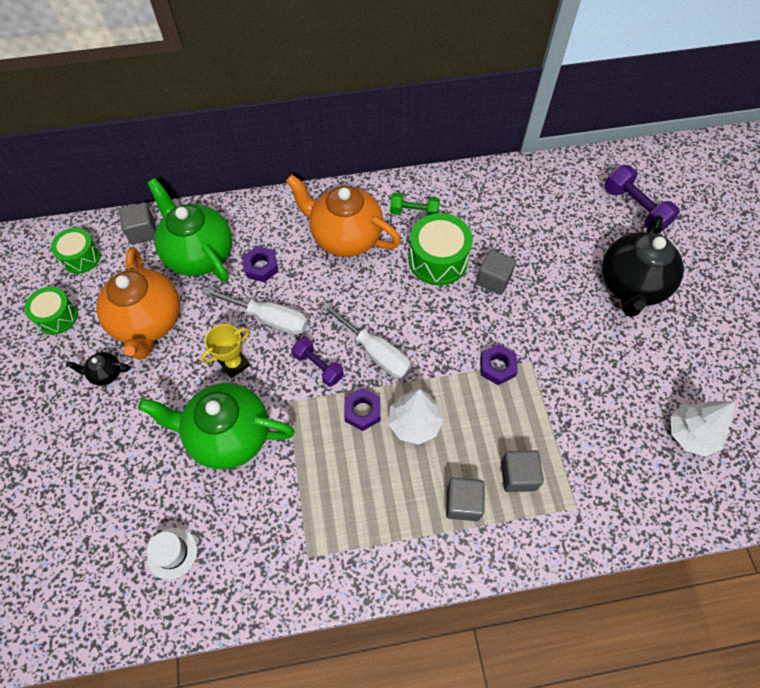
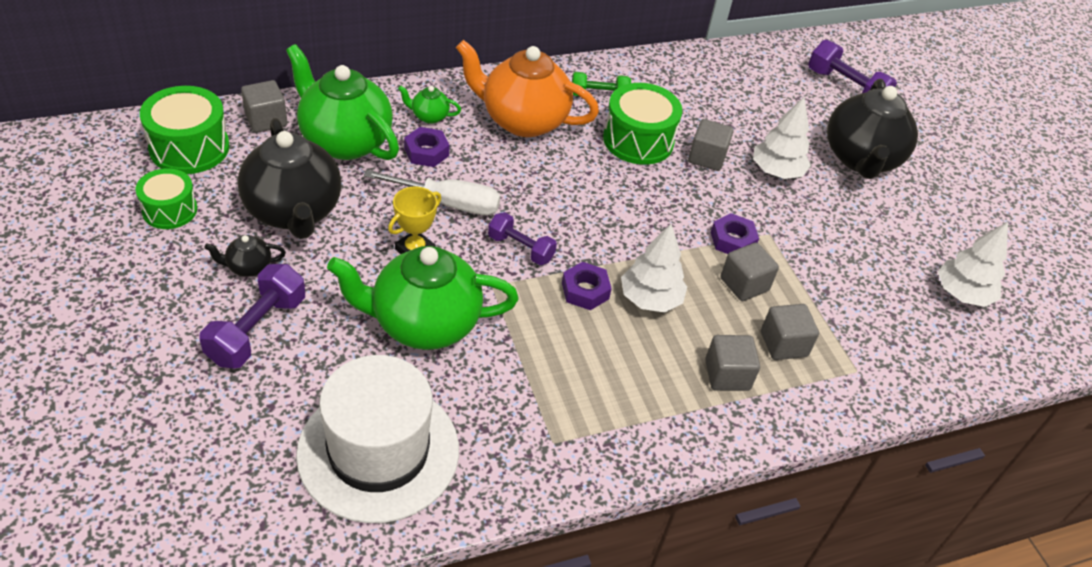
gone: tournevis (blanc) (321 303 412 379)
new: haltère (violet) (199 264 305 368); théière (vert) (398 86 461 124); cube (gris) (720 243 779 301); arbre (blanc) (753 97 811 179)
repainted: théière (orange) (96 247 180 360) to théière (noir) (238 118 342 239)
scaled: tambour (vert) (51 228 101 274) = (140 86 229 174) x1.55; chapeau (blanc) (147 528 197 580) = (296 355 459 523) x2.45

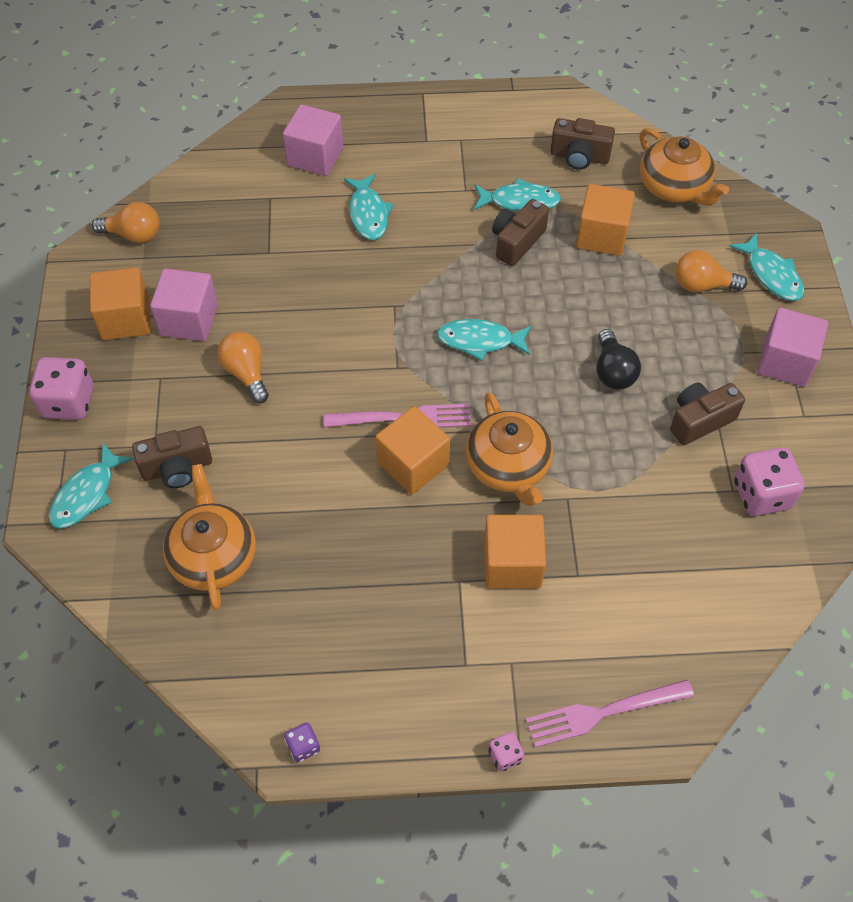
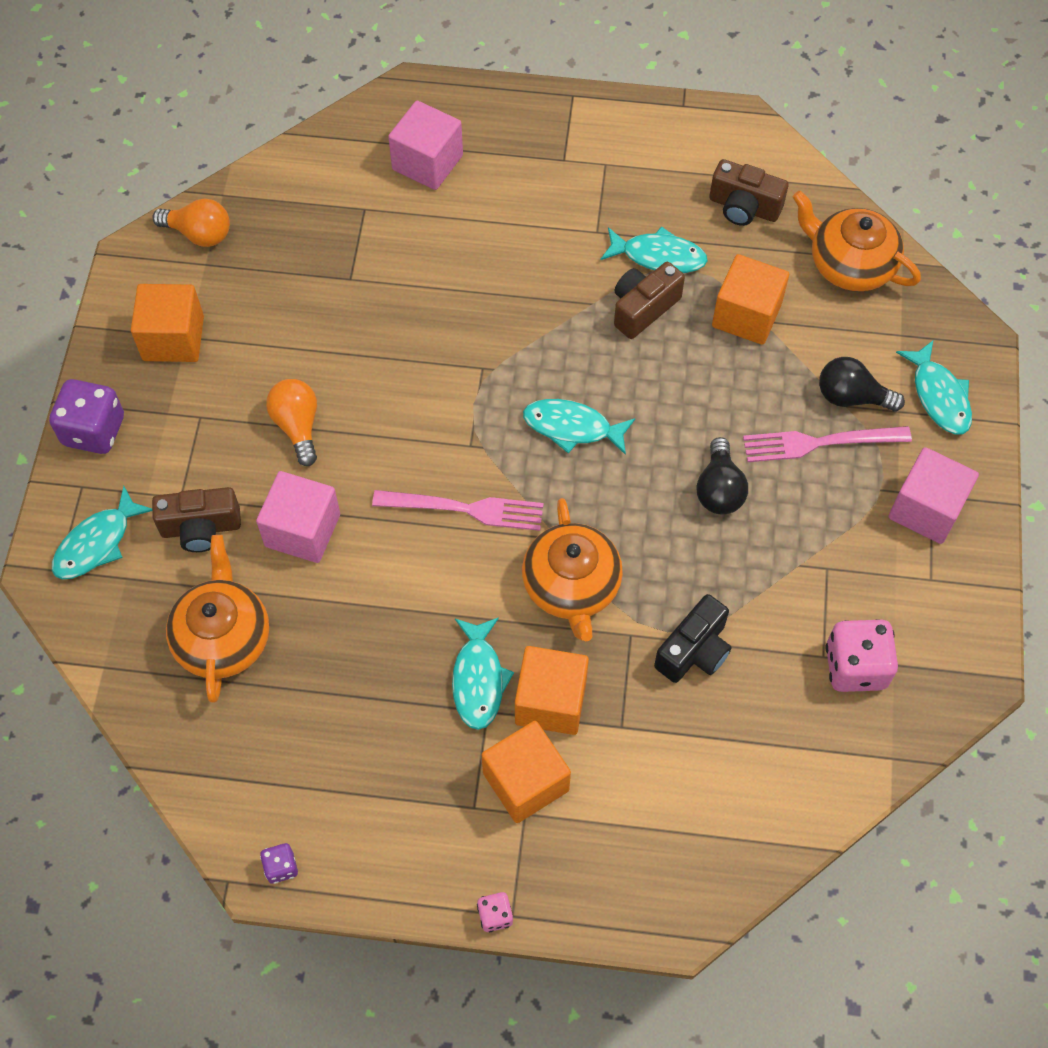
gone: appareil photo (marron) (670 383 745 445)
new: appareil photo (noir) (654 594 732 683)
shifted: cube (rose) (150 268 218 341) to (256 471 340 563); poisson (turquoise) (344 174 394 240) to (452 617 514 730); cube (orange) (375 406 450 495) to (482 721 571 823); fourchette (rose) (526 680 694 748) to (743 426 912 462)
repainted: dé (rose) (29 357 93 420) to dé (violet) (49 379 124 454); ampoule (orange) (675 250 747 292) to ampoule (noir) (819 357 905 412)
rotated: théière (orange) (640 128 729 206) = (792 191 921 291) 150 degrees clockwise

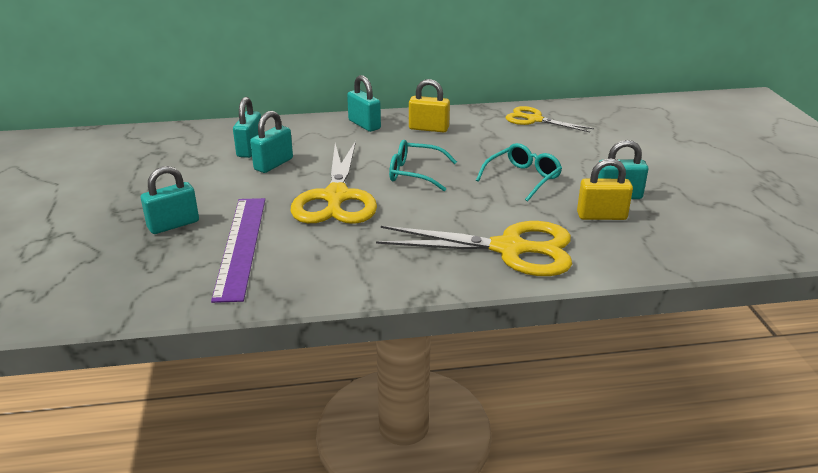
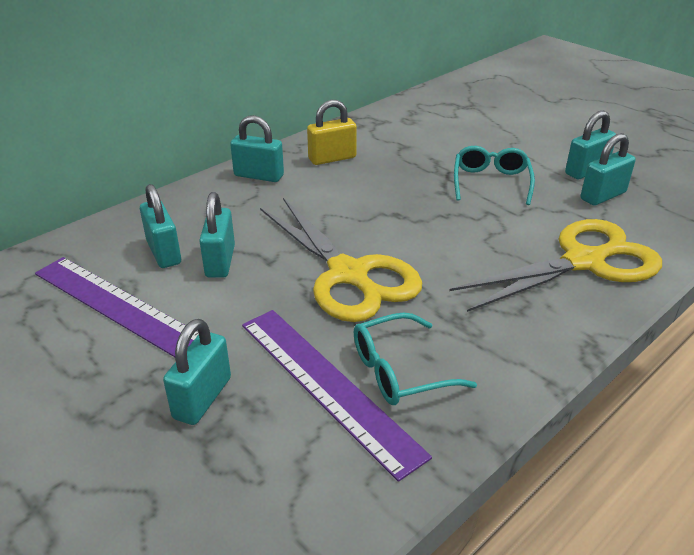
gone: ciseaux (jaune) (506 106 594 133)
new: règle (violet) (35 257 199 357)
shifted: lunettes (turquoise) (389 140 457 191) to (354 312 477 405)
repainted: cadenas (jaune) (577 158 633 220) to cadenas (turquoise) (581 133 636 206)

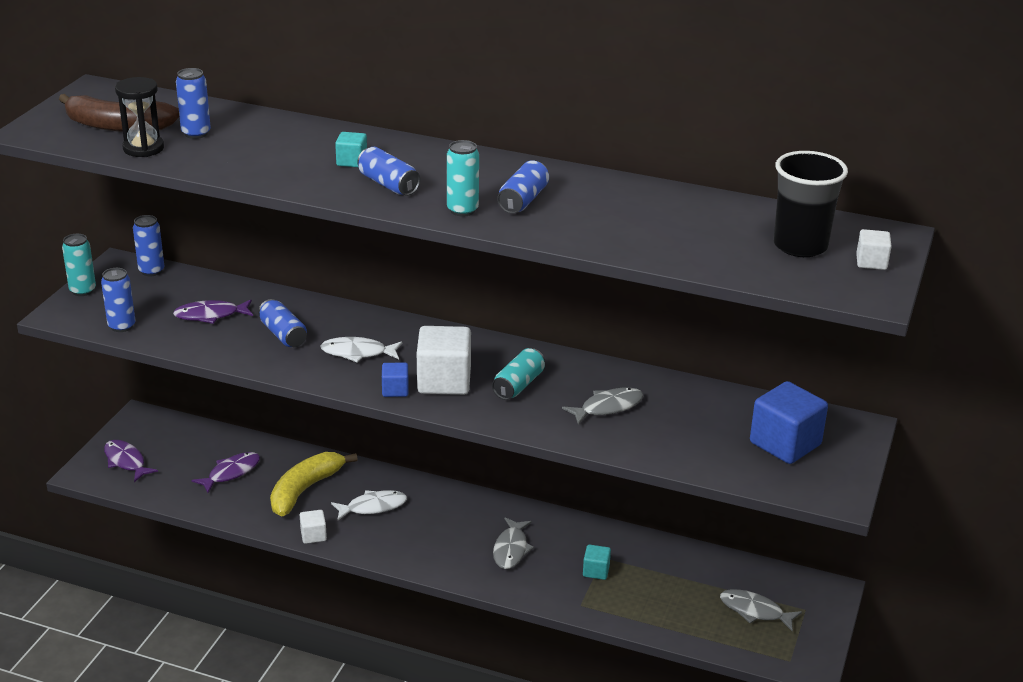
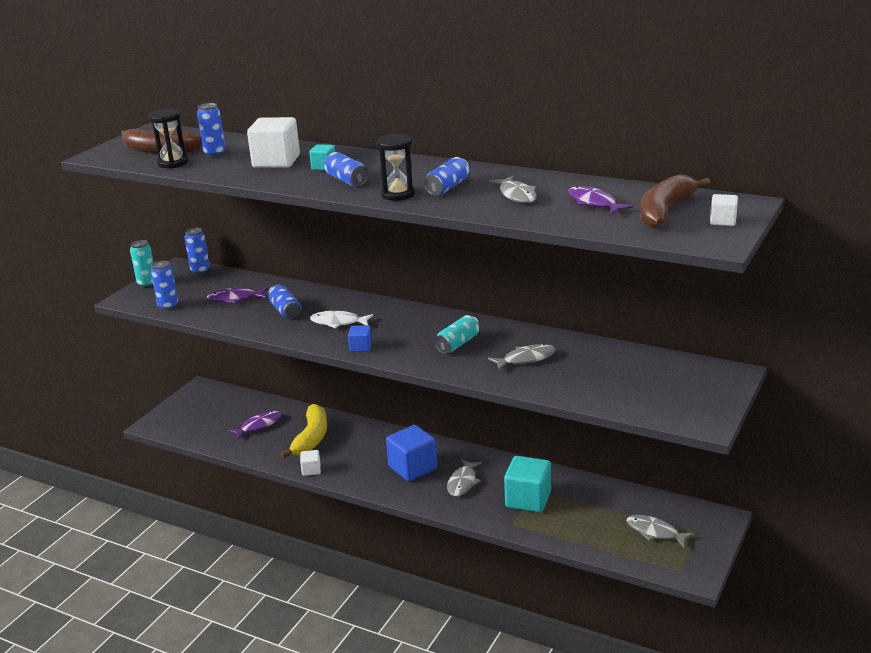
gone: poisson (blanc) (331 490 407 520)
new: poisson (gris) (489 176 537 203)
shifted: poisson (violet) (104 440 158 482) to (568 186 633 214); cube (blanc) (417 326 471 395) to (247 117 300 168); cube (bleu) (750 381 828 464) to (386 425 437 481)
swapped: canette (turquoise) (447 140 479 217) to sablier (noir) (377 134 415 201); gobelet (noir) (774 151 848 257) to banane (marron) (640 174 710 228)
rotated: banane (jaune) (270 452 358 516) = (280 404 327 459) 150 degrees clockwise
scaled: cube (turquoise) (583 544 611 580) = (504 456 551 513) x2.00

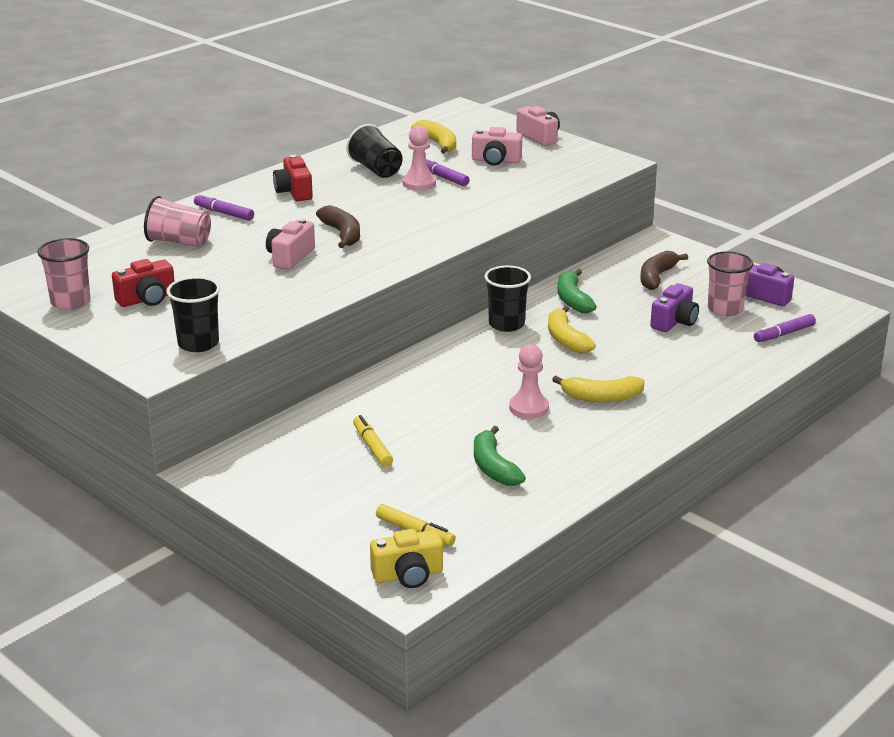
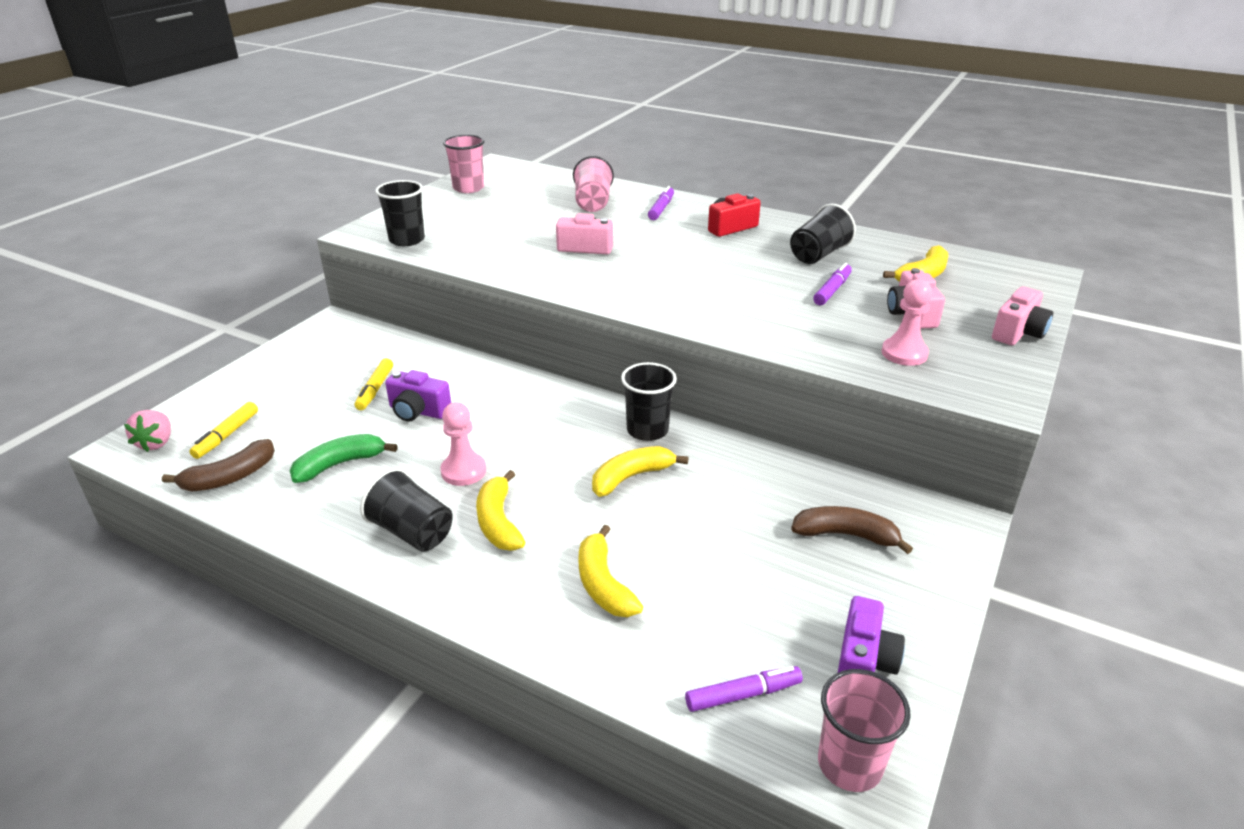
gone: appareil photo (rouge) (112 259 175 307); banane (vert) (558 269 597 313)
new: gobelet (noir) (360 468 453 552); banane (jaune) (578 525 643 617)
shifted: banane (marron) (316 205 360 248) to (162 439 275 491); pion (rose) (403 126 436 190) to (882 279 932 366); appareil photo (violet) (650 283 699 332) to (385 370 451 422); gobelet (rose) (707 251 753 316) to (818 669 911 792)
swapped: appareil photo (jaune) (370 529 443 588) to fraise (rose) (124 410 171 452)
rotated: feutre (jaune) (353 415 393 467) = (355 358 393 410) 135 degrees clockwise; feutre (violet) (754 314 816 342) = (685 666 803 712) 120 degrees clockwise

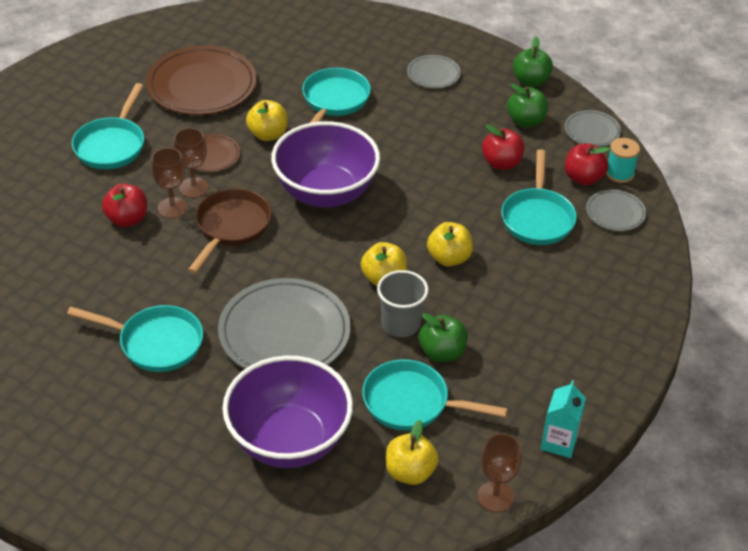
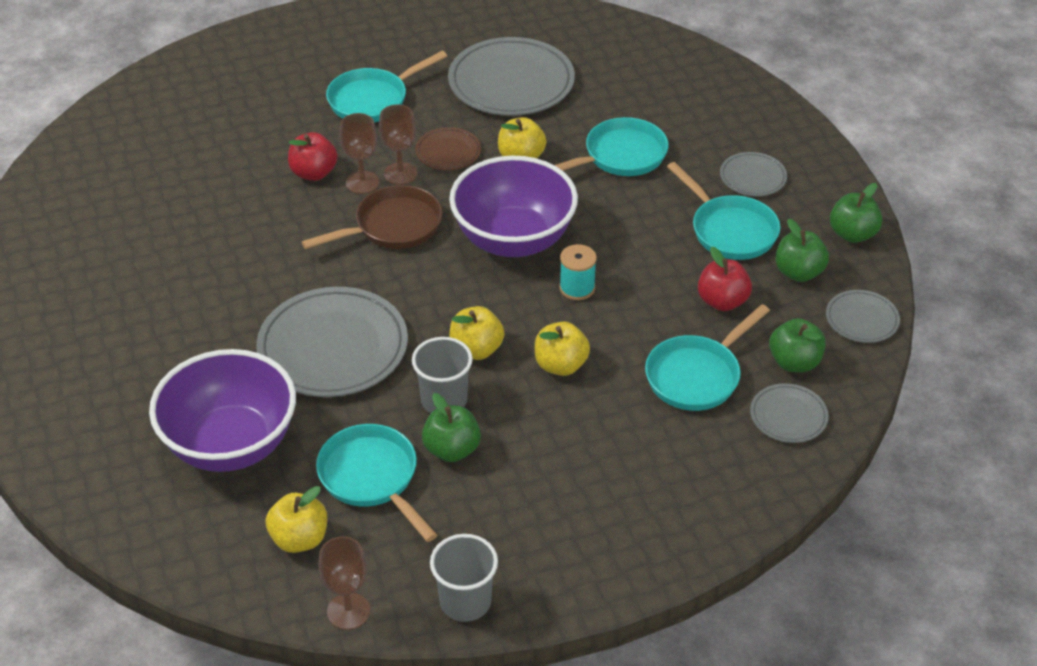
shifted: poêle (turquoise) (67 305 203 372) to (667 162 780 260); bobine (turquoise) (606 138 640 183) to (559 244 597 300)
swapped: brique de lait (turquoise) (541 380 586 458) to gobelet (gris) (430 534 498 622)
repainted: assiette (marron) (146 46 257 115) to assiette (gris) (448 37 575 116); pomme (rouge) (565 144 610 185) to pomme (vert) (769 318 826 372)

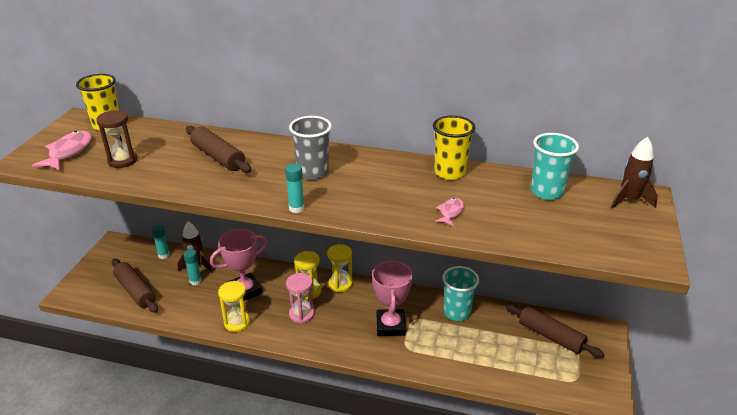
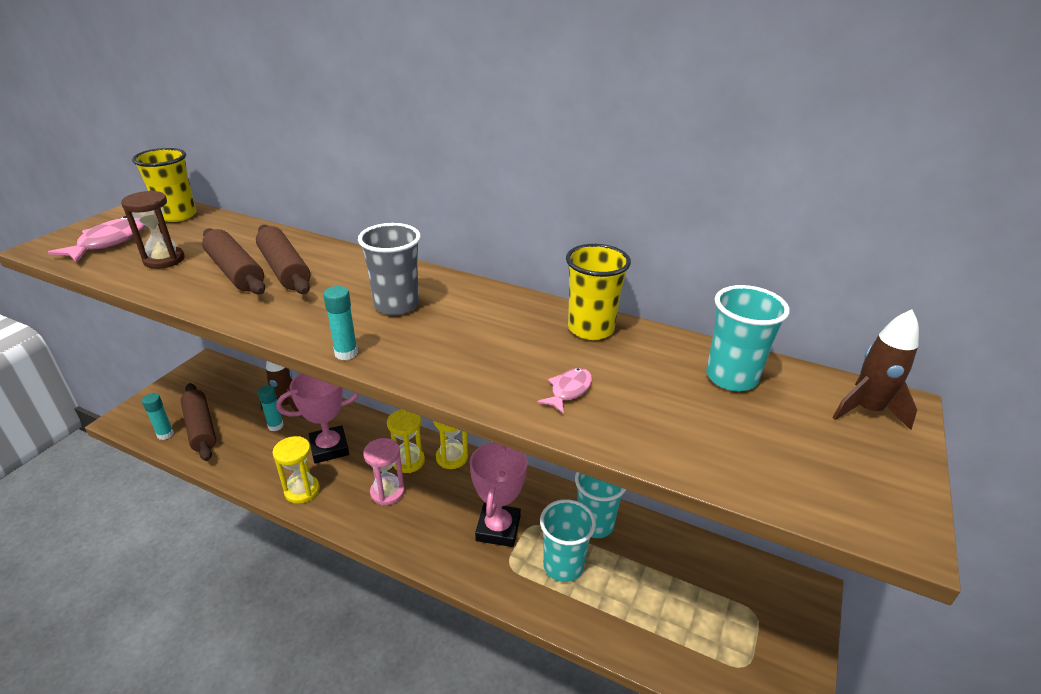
new: gobelet (turquoise) (540 499 596 582)
shifted: bâton de colle (turquoise) (152 224 170 259) to (142 393 174 440); rouleau à pâtisserie (marron) (505 303 604 358) to (202 228 265 294)

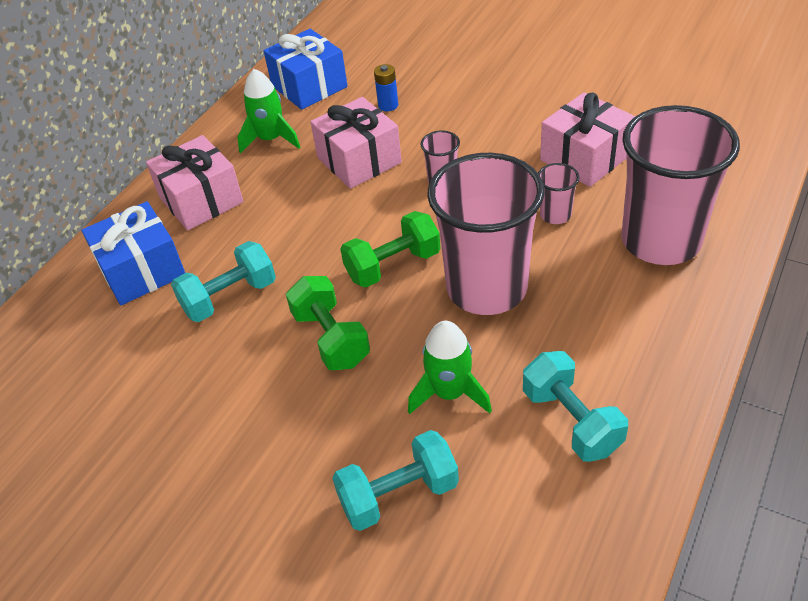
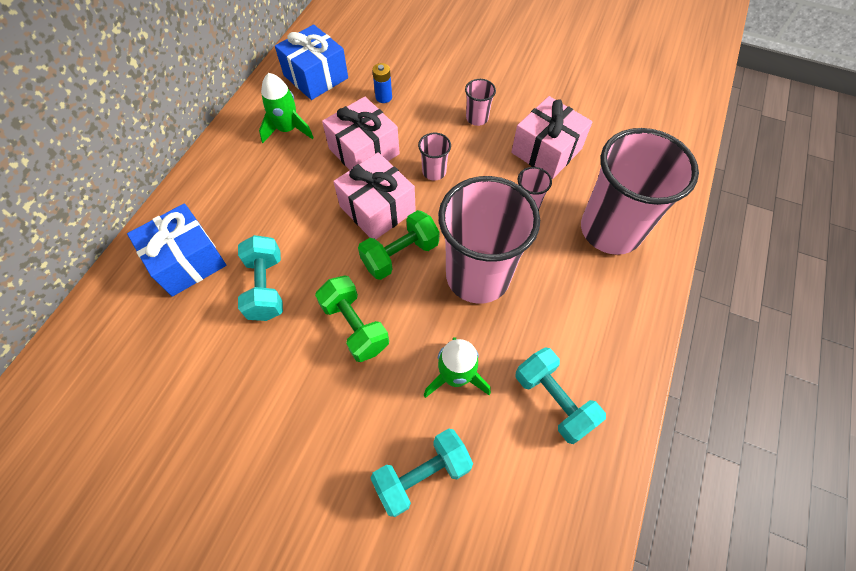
new: gobelet (rose) (465 79 496 126)
shifted: cadeau (rose) (146 135 244 231) to (333 152 416 239)
rotated: haltère (turquoise) (171 241 276 322) = (238 235 283 321) 60 degrees counterclockwise

